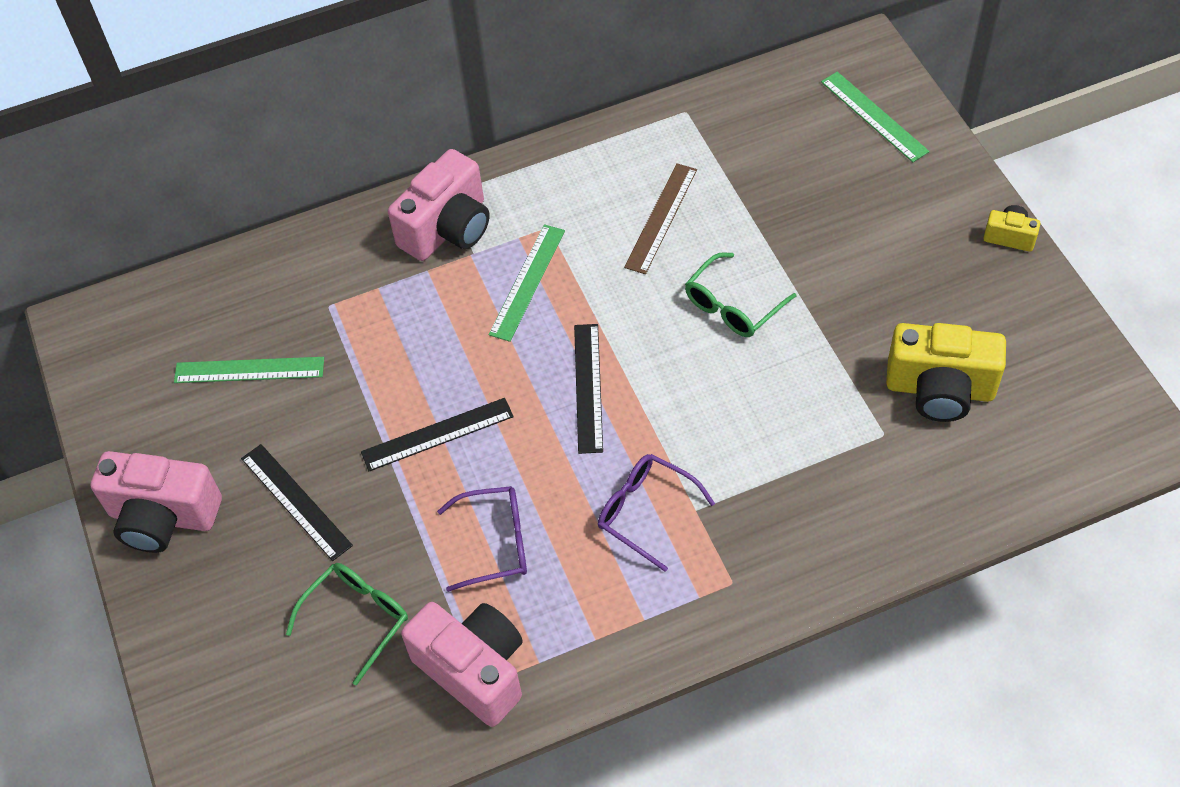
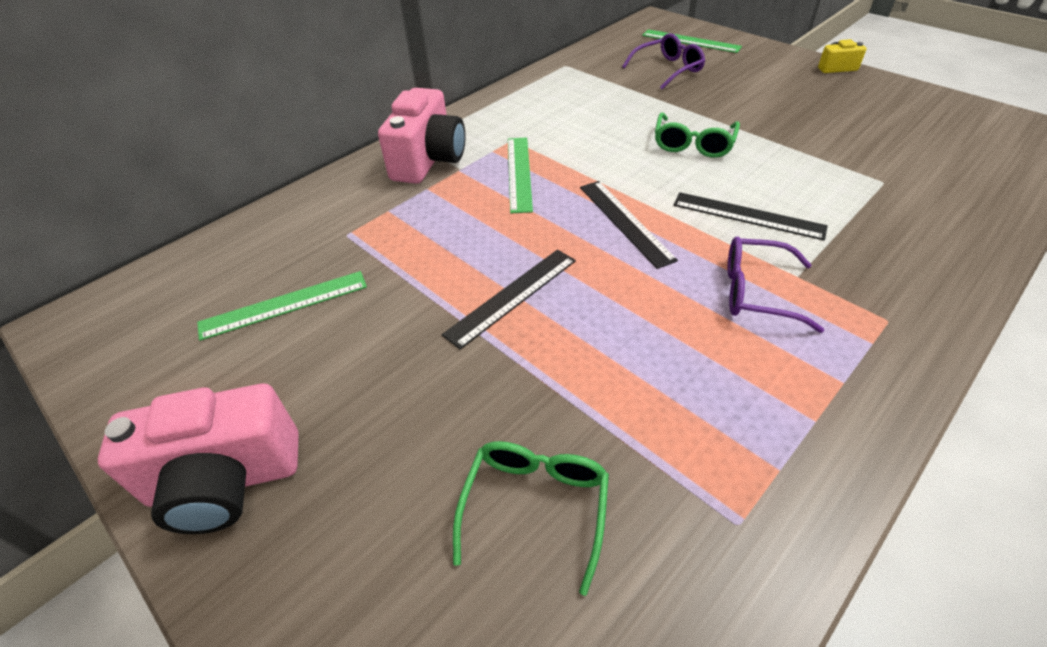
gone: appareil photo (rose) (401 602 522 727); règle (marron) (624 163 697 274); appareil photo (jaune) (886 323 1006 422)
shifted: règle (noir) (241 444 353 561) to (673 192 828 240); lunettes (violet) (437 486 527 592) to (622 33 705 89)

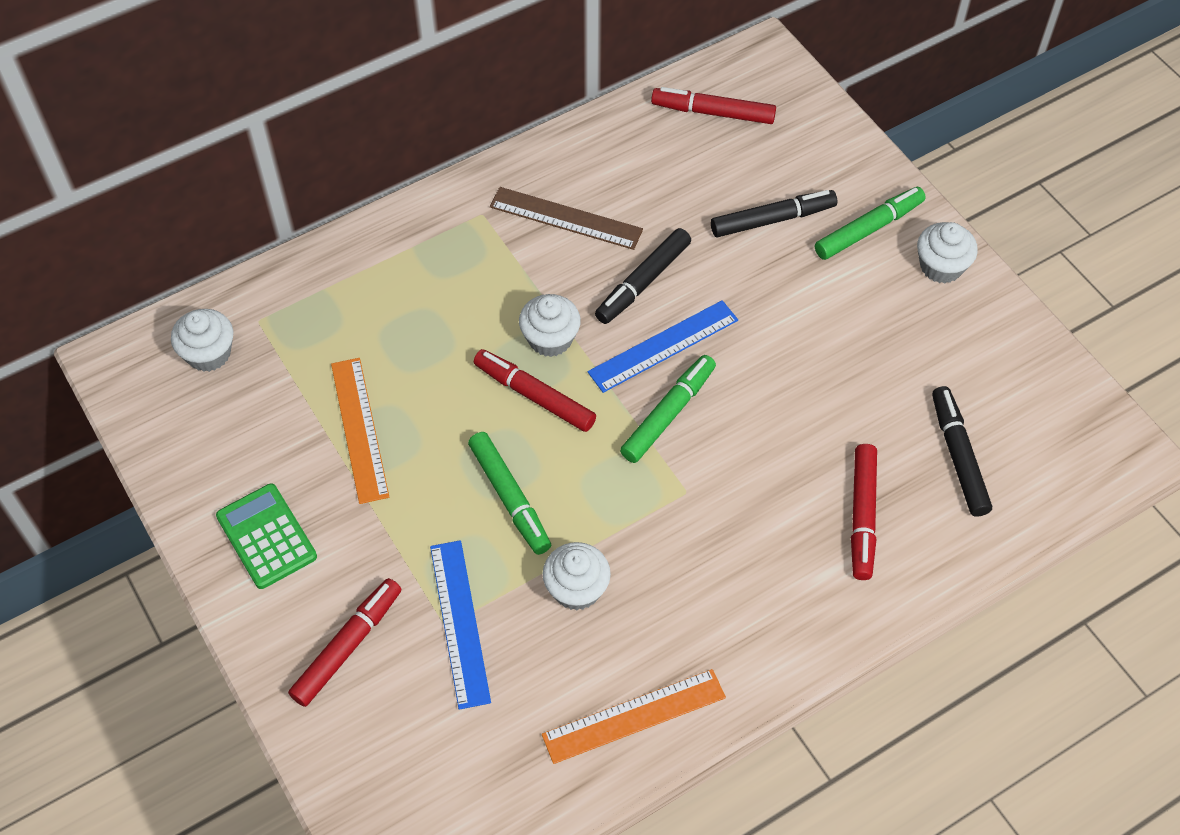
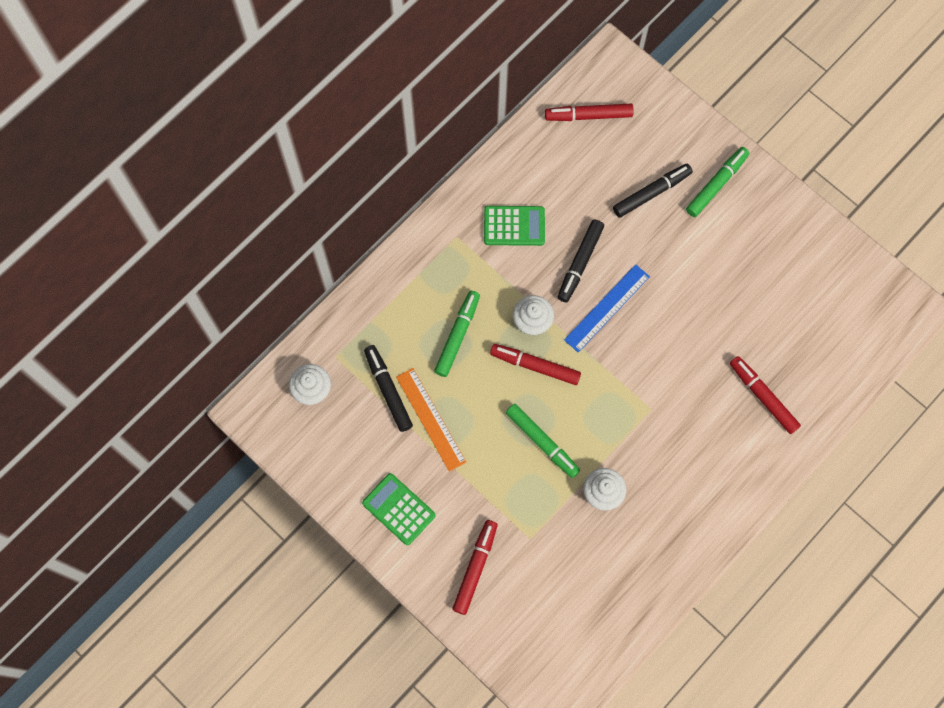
gone: règle (bleu) (430 540 491 710); règle (orange) (542 669 726 764); muffin (blanc) (917 222 978 283)
shifted: feutre (vert) (620 355 716 463) to (434 291 480 377); feutre (noir) (932 386 992 517) to (364 345 413 432)
swapped: règle (marron) (490 187 643 250) to calculatrice (vert) (484 206 545 246)
rotated: feutre (rouge) (851 444 877 580) = (730 356 801 434) 150 degrees clockwise

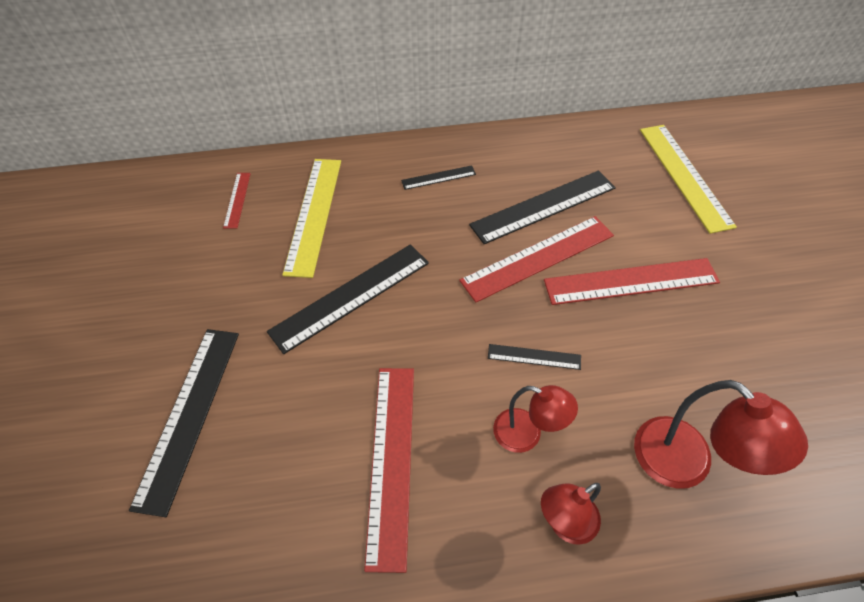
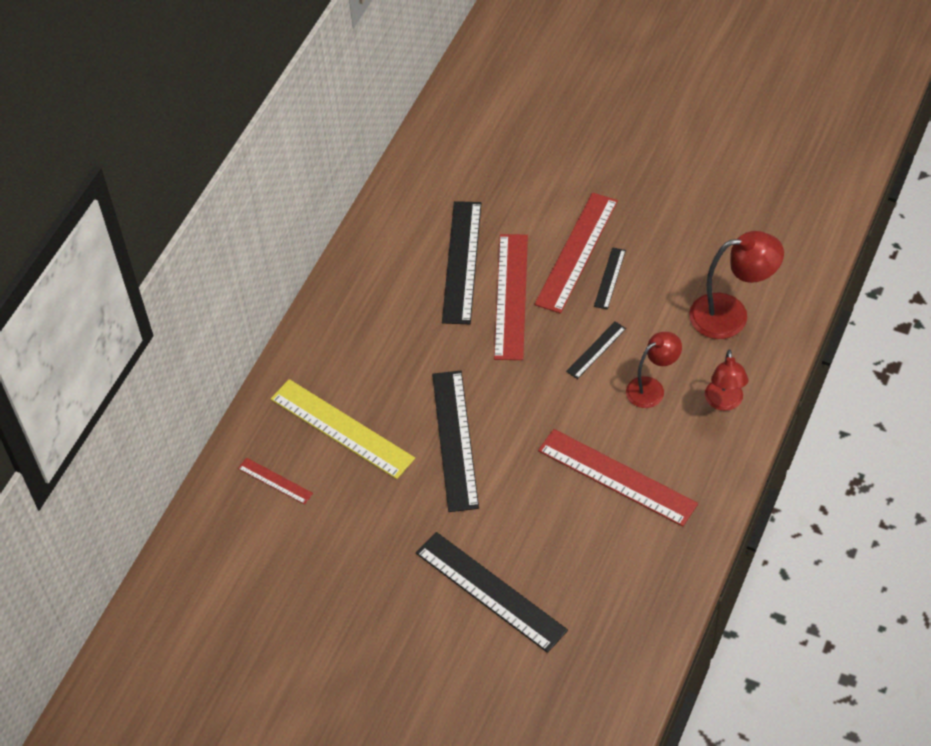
gone: règle (jaune) (640 125 737 234)
shifted: règle (noir) (401 165 476 190) to (594 247 626 310)

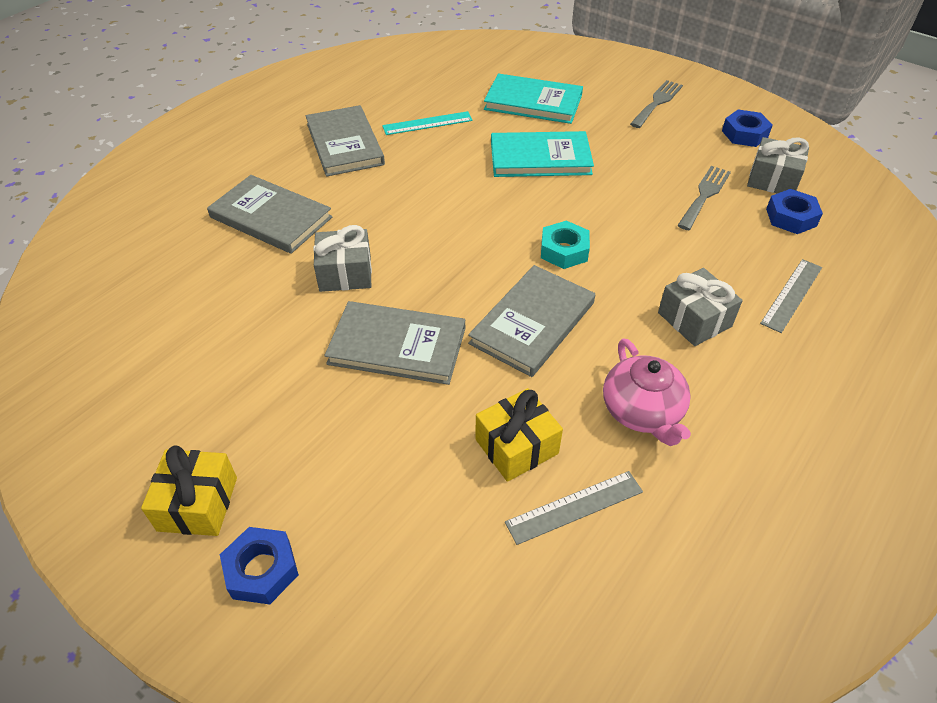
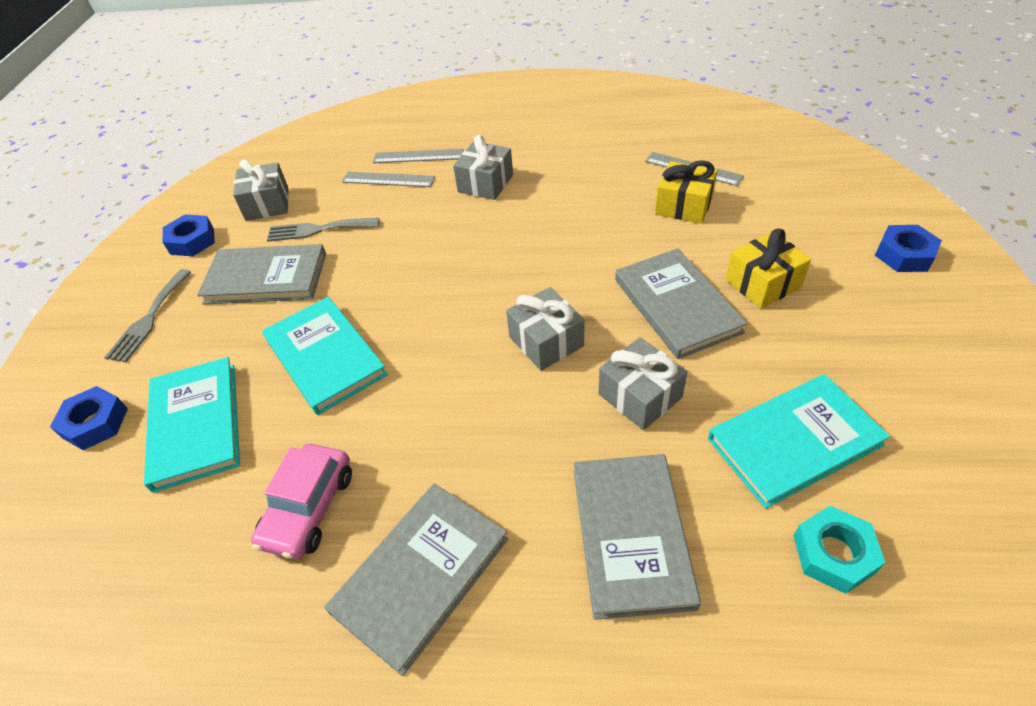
gone: théière (rose) (603 339 691 446)
new: règle (gris) (342 172 435 187); cadeau (gris) (506 287 584 371); livre (turquoise) (708 374 890 509)
shifted: cadeau (jaune) (141 445 237 536) to (726 228 811 309); livre (gris) (468 265 595 377) to (197 244 326 305); écrou (turquoise) (541 220 590 269) to (794 506 885 594); écrou (bleu) (766 189 823 234) to (50 386 128 450)
swapped: règle (turquoise) (382 111 473 135) to voiture (rose) (251 444 352 559)
rotated: fourchette (gris) (630 80 683 128) = (104 269 191 362) 75 degrees counterclockwise

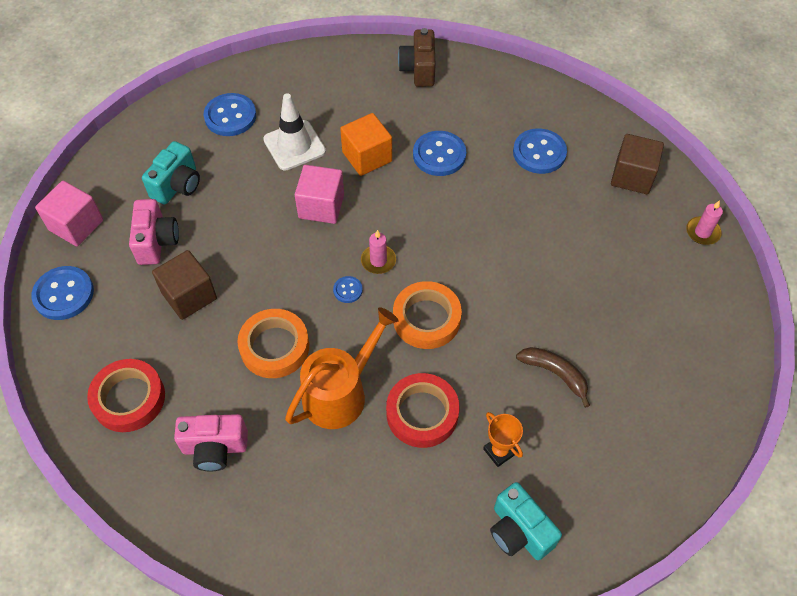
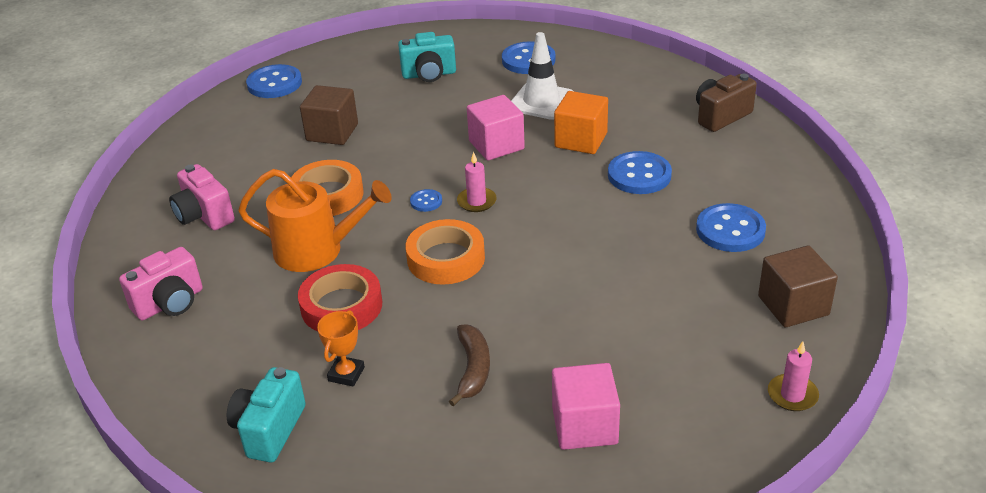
gone: ruban adhésif (rouge) (87 359 165 432)
shifted: cube (rose) (35 181 103 246) to (552 363 620 450); appareil photo (rose) (129 199 179 265) to (119 247 203 320)

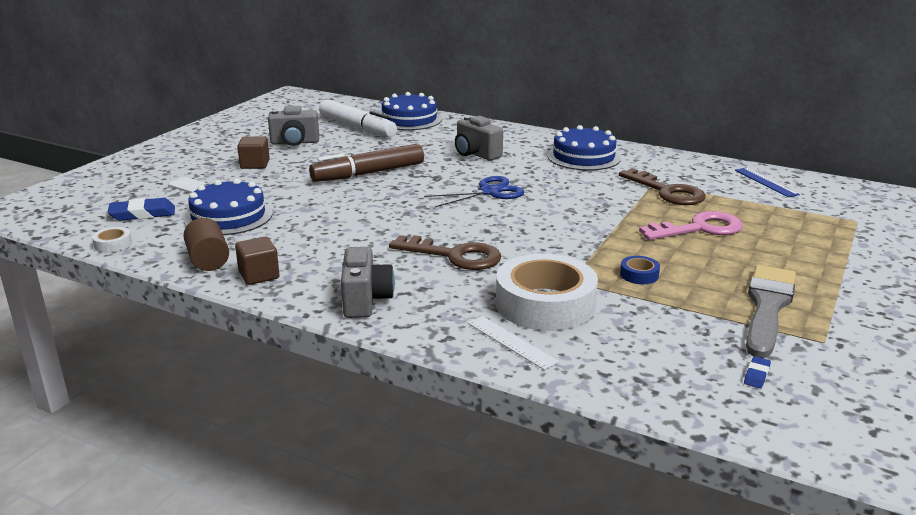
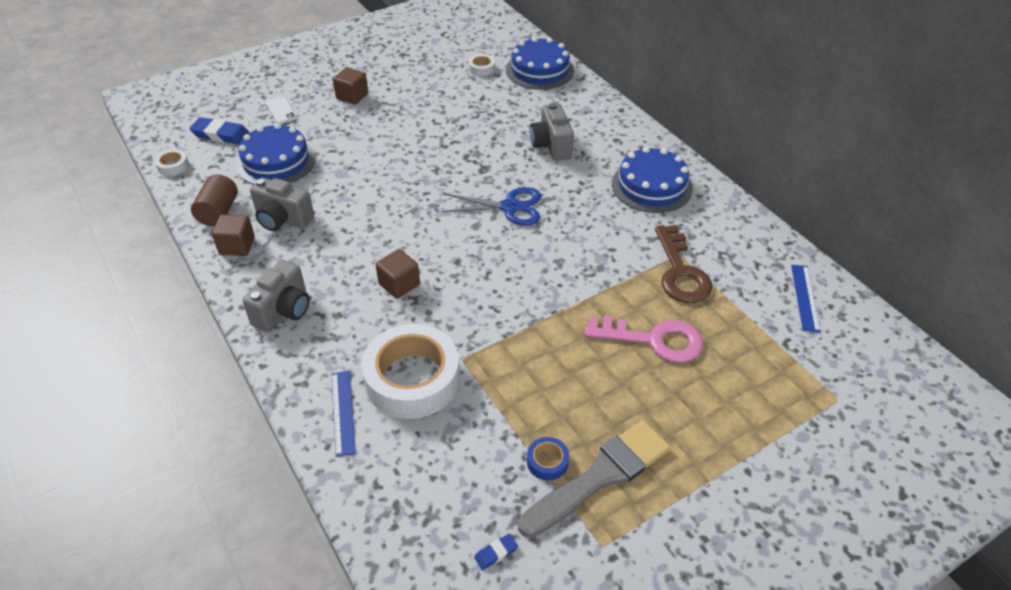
gone: feutre (marron) (309 144 424 182)
shifted: appareil photo (gris) (268 106 319 146) to (250 178 314 231); ruban adhésif (bleu) (620 256 660 284) to (527 437 569 481)
swapped: feutre (blanc) (319 100 397 137) to ruban adhésif (blanc) (469 54 495 76); clé (marron) (389 235 501 270) to cube (marron) (376 249 420 299)
repainted: règle (blanc) (468 316 559 370) to règle (bleu) (331 371 356 457)

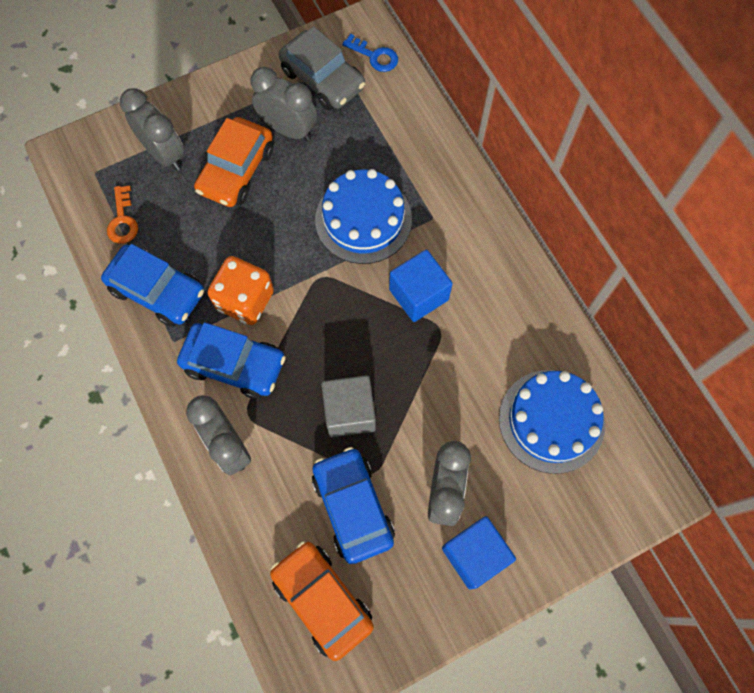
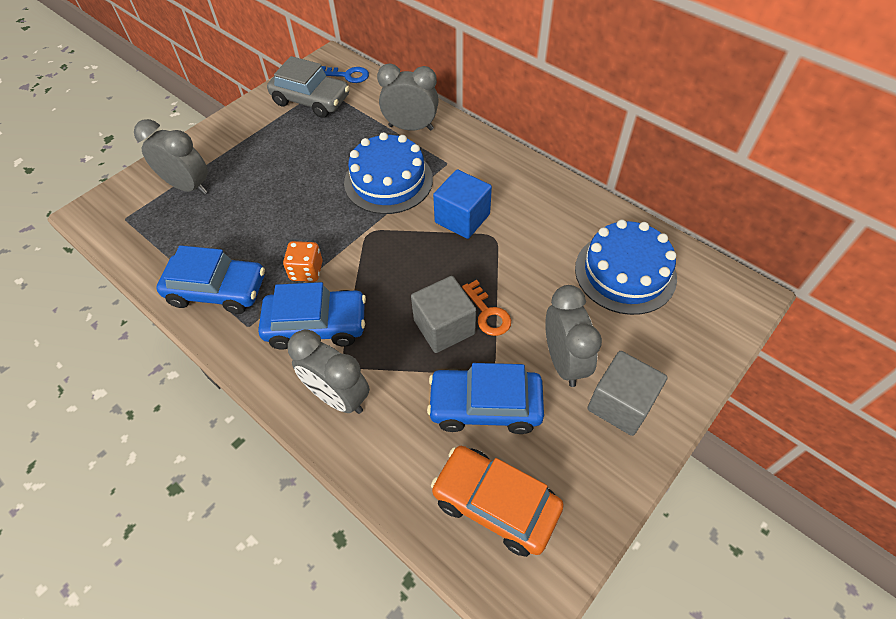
gone: voiture (orange) (194 117 274 207)
shifted: clé (orange) (107 185 138 244) to (462 280 511 336); réveil (gris) (251 67 317 141) to (377 64 439 131)
repainted: cube (bleu) (442 516 516 590) to cube (gris) (588 351 668 436)
rotated: voiture (bleu) (312 447 395 564) = (427 363 544 434) 45 degrees counterclockwise
scaled: dé (orange) (208 256 274 325) = (283 241 323 282) x0.65

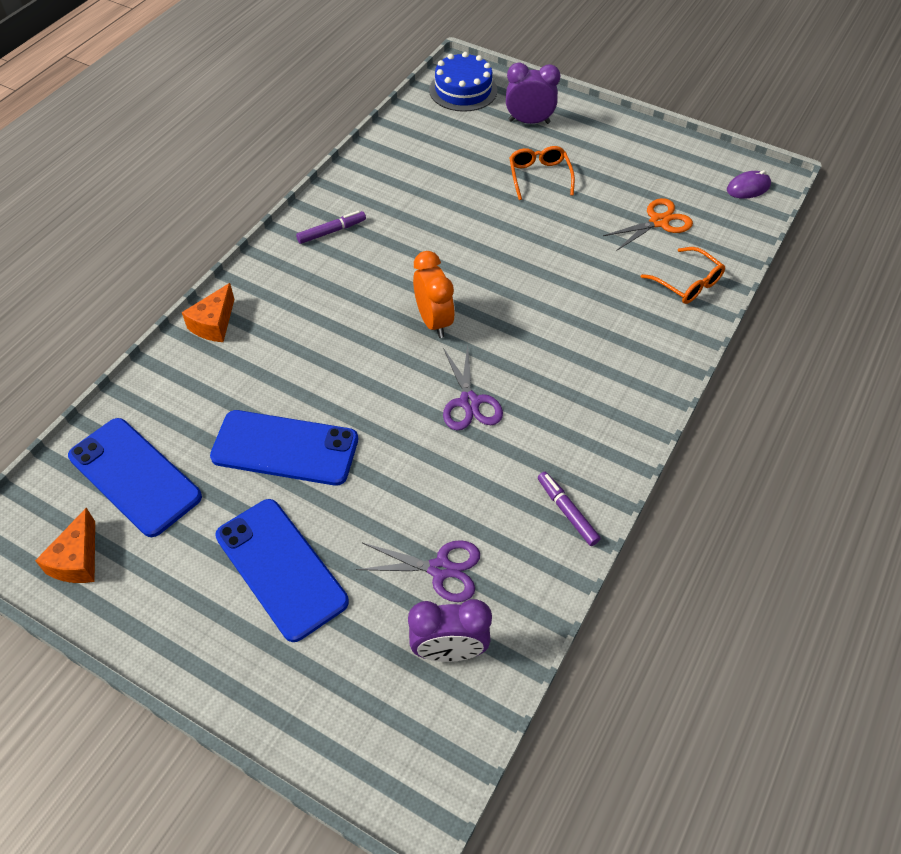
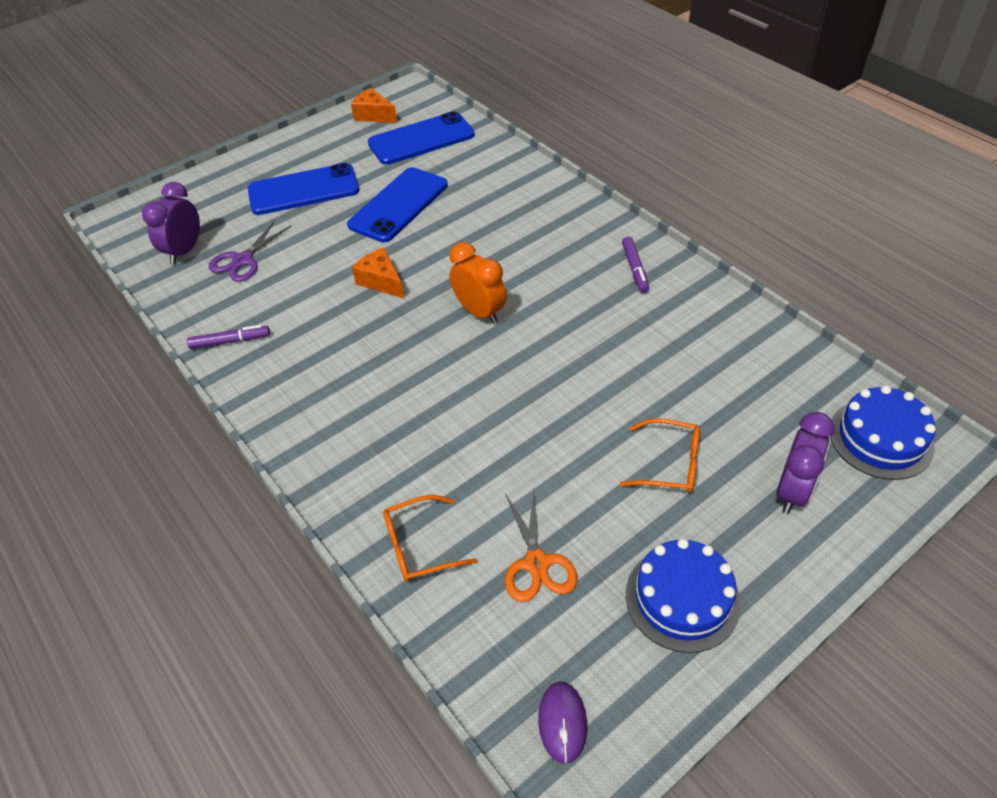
gone: ciseaux (violet) (443 344 503 430)
new: gâteau (bleu) (626 538 741 653)
shifted: fromage (orange) (182 283 235 342) to (352 247 404 298)
rotated: réveil (orange) (413 251 455 338) = (450 242 507 324) 135 degrees counterclockwise

